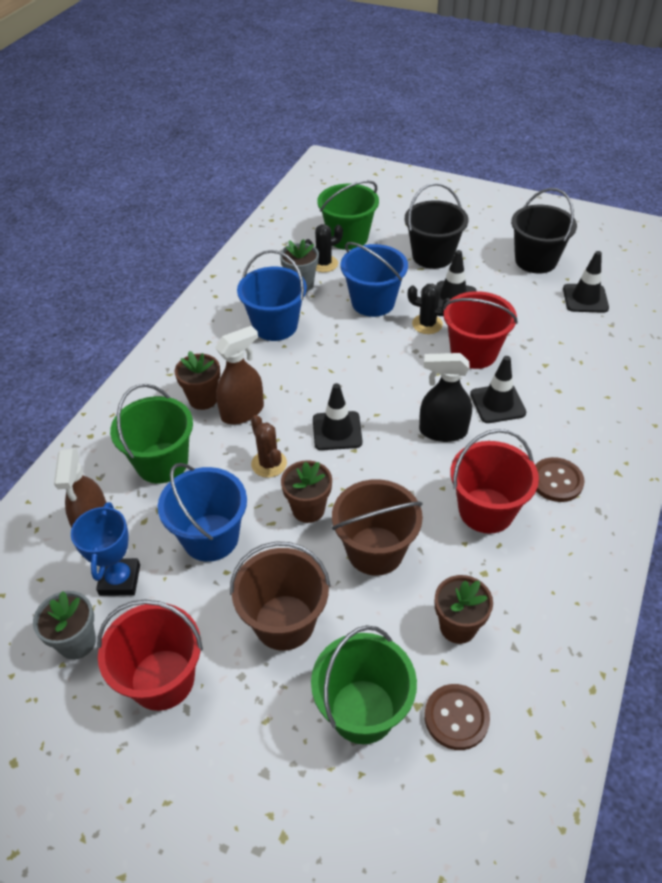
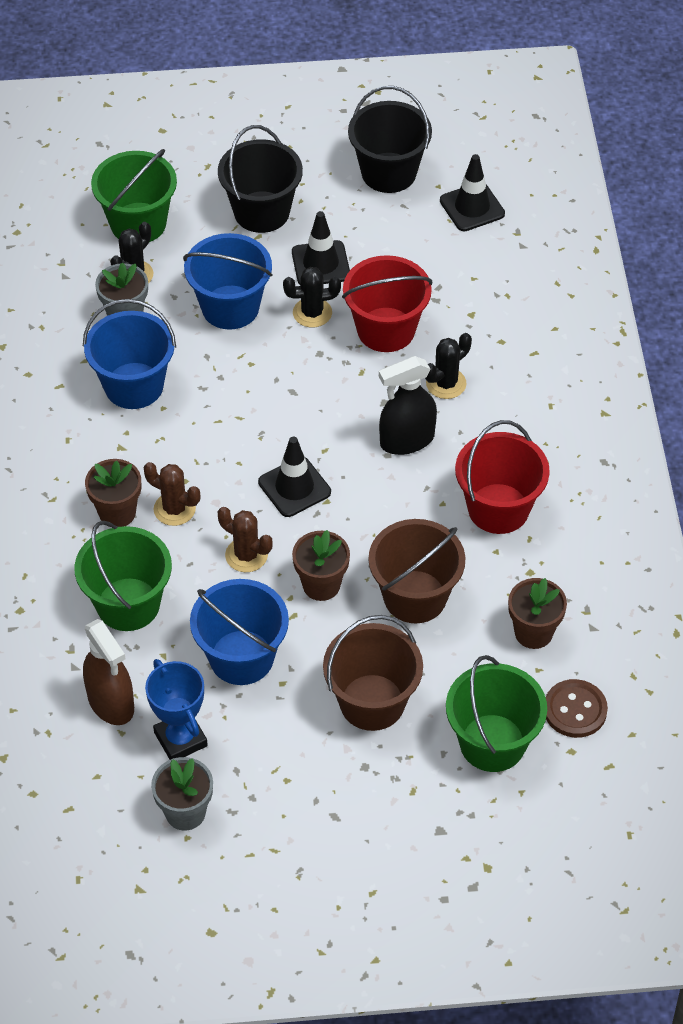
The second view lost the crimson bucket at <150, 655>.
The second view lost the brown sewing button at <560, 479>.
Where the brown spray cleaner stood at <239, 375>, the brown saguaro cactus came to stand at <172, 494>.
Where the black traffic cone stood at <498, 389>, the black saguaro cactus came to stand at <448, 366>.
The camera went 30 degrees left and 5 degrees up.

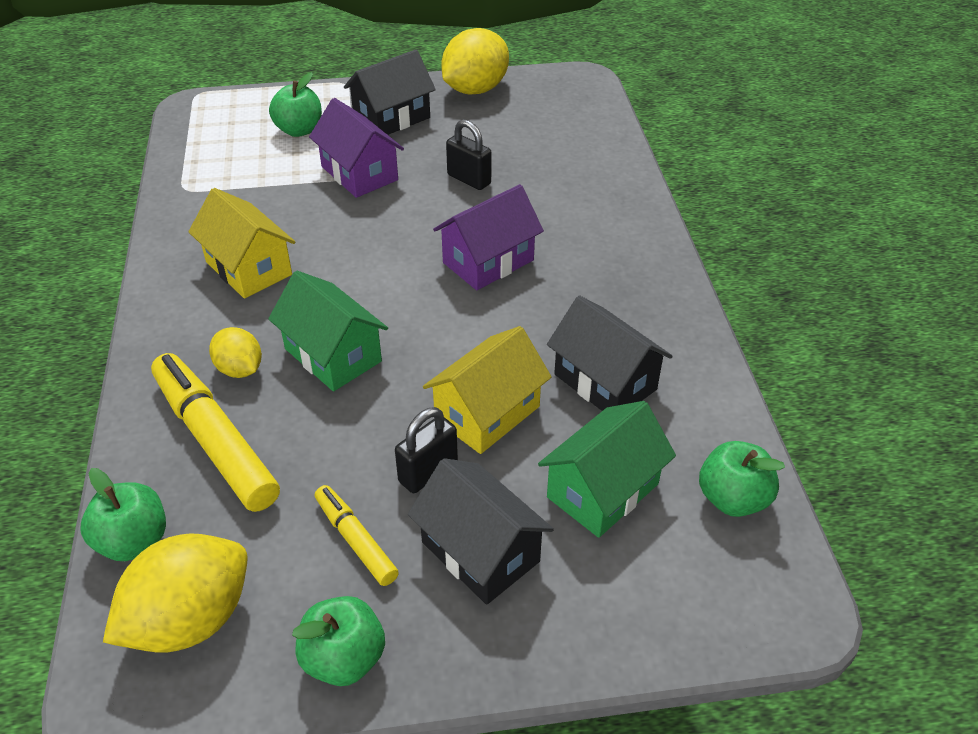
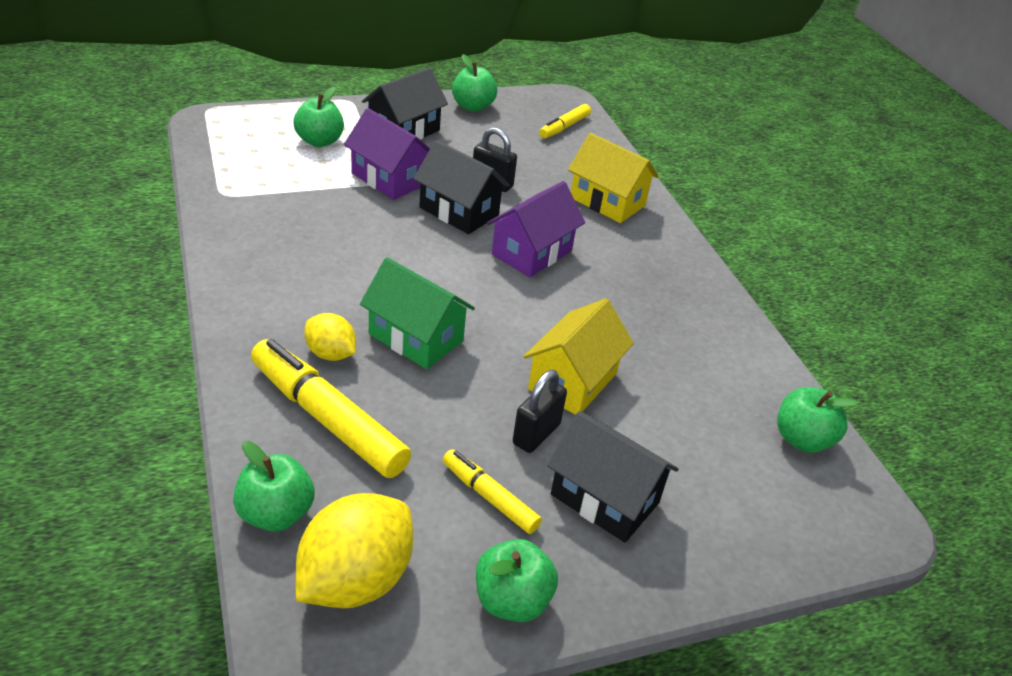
The second view lost the green house at <607, 469>.
The second view gained the yellow felt pen at <565, 121>.
The yellow house ended up elsewhere, having gone from <241, 243> to <613, 178>.
The black house ended up elsewhere, having gone from <610, 353> to <461, 187>.
Where the yellow toy lemon stood at <475, 61>, the green apple fruit came to stand at <474, 83>.
The camera went 15 degrees left and 5 degrees down.

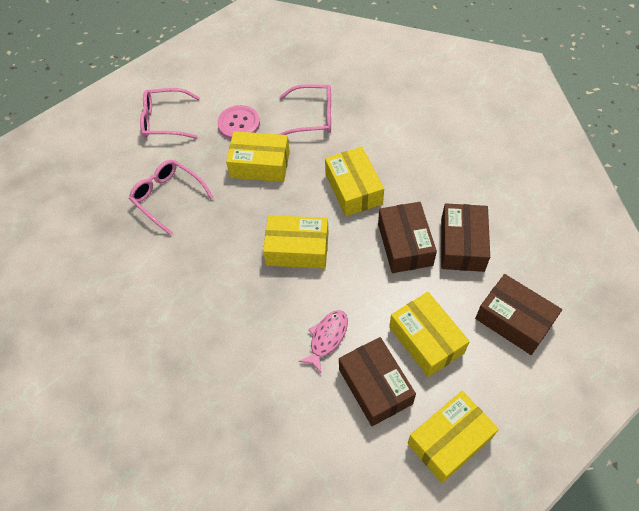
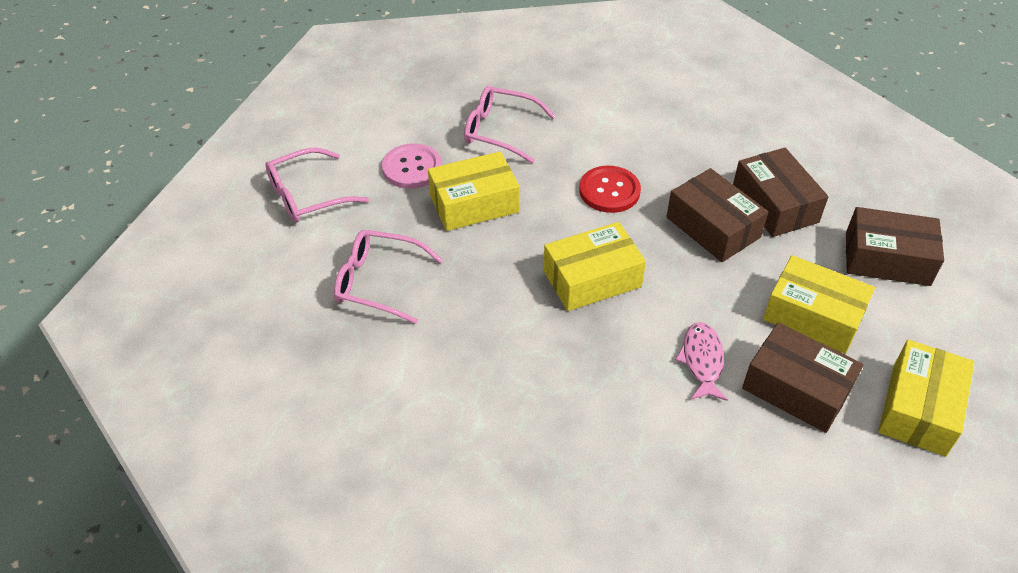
Where the yellow box stood at <354, 181>, the crimson sewing button came to stand at <610, 189>.
The rose-pink spectacles at <305, 109> ended up facing another way, 135 degrees counterclockwise from before.
The camera went 30 degrees left and 10 degrees down.

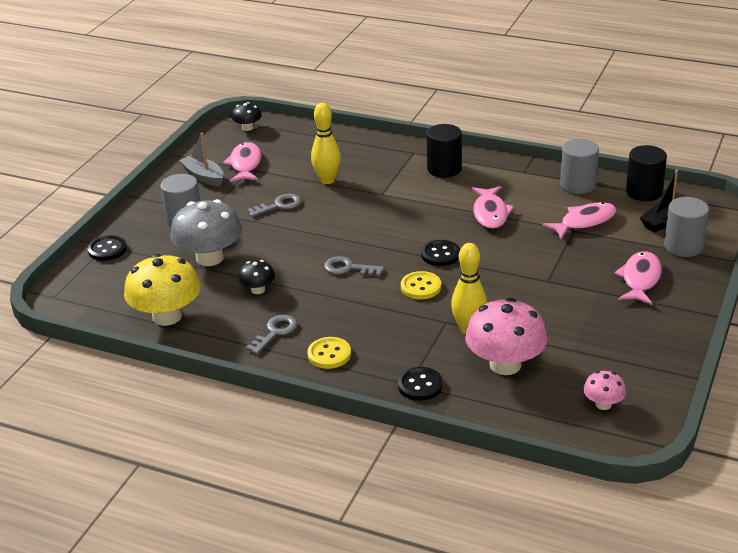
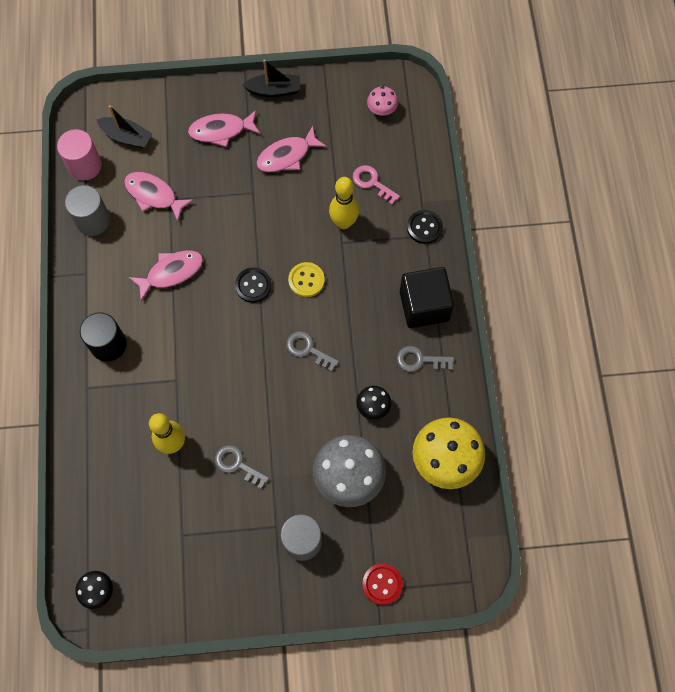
The second view lost the ash-grey toy boat at <201, 159>.
The second view lost the ash-grey cylinder at <686, 227>.
The second view gained the black toy boat at <271, 78>.
The rose-pink fish ended up elsewhere, having gone from <242, 162> to <291, 149>.
Where the yellow sewing button stood at <329, 353>, the black block came to stand at <427, 297>.
Where the rose-pink fungus stood at <506, 336>, the rose-pink door key came to stand at <376, 185>.
What was the black sewing button at <107, 248> turned into the crimson sewing button at <382, 584>.
What was the black cylinder at <646, 173> turned into the rose-pink cylinder at <79, 155>.
The ash-grey door key at <354, 266> ended up facing another way, 135 degrees clockwise from before.
The camera went 120 degrees left and 35 degrees up.

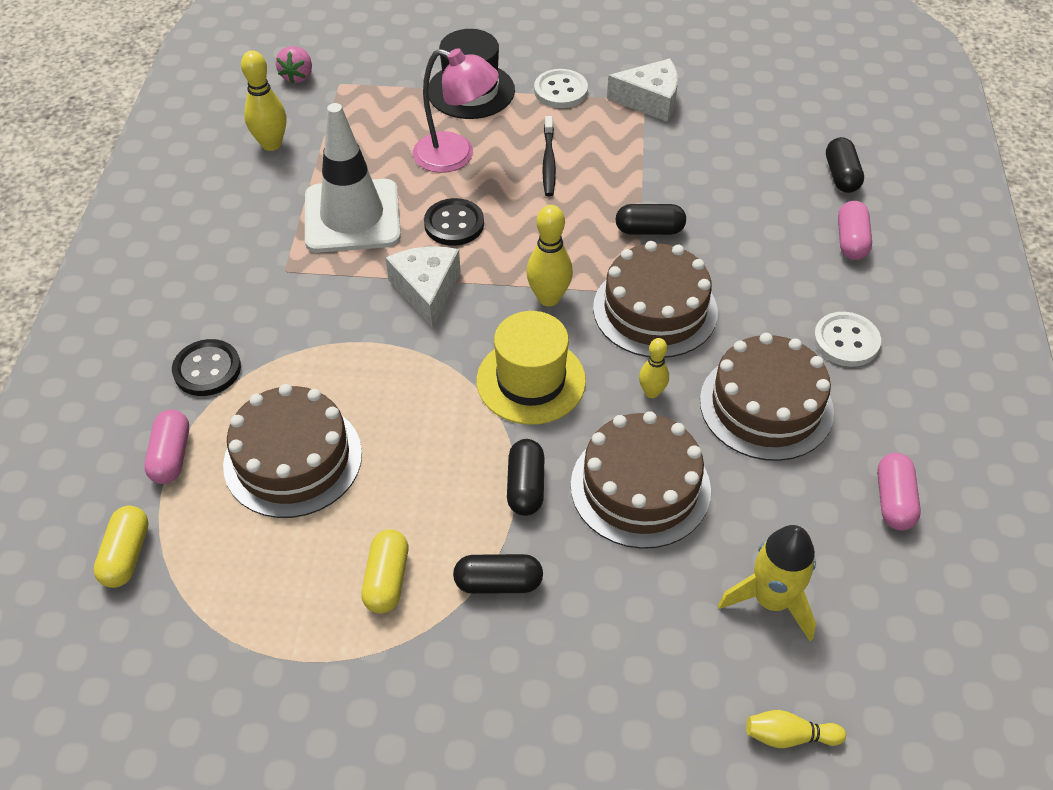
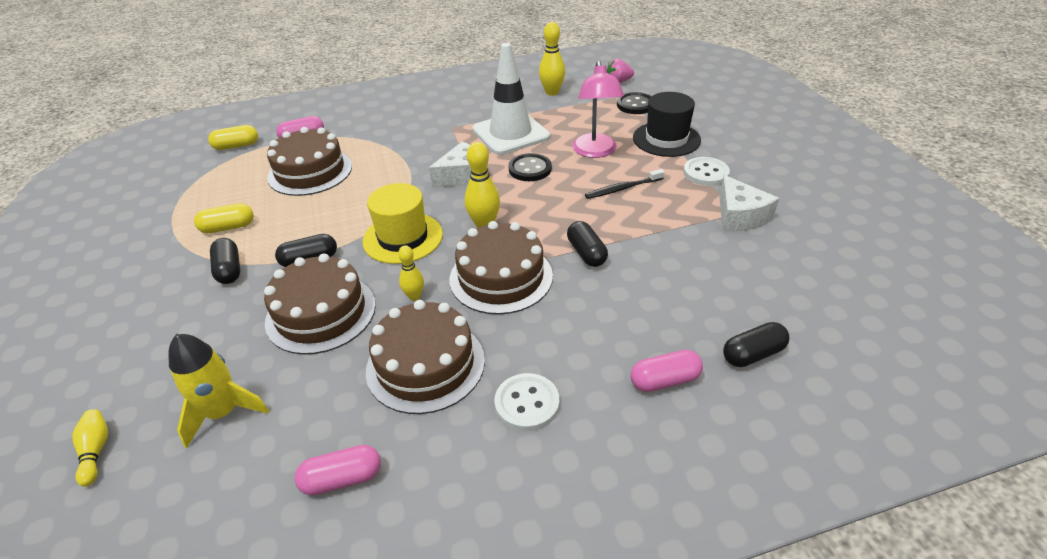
The black sewing button ended up elsewhere, having gone from <206, 367> to <634, 103>.
The camera went 70 degrees right and 10 degrees down.

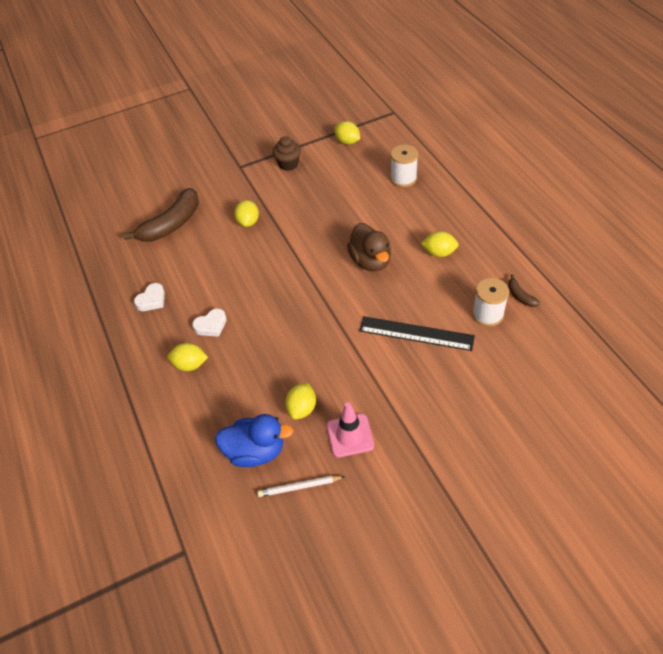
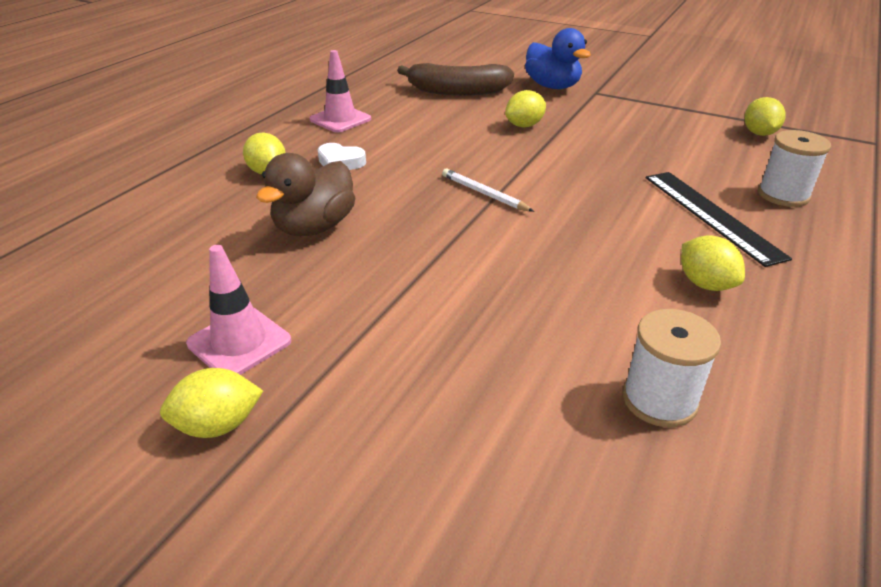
The second view lost the brown cupcake at <287, 153>.
The second view lost the brown banana fruit at <524, 290>.
The royal blue rubber duck ended up elsewhere, having gone from <254, 440> to <558, 58>.
The white lead pencil ended up elsewhere, having gone from <301, 486> to <488, 190>.
The yellow toy lemon ended up elsewhere, having gone from <300, 401> to <211, 403>.
The brown rubber duck ended up elsewhere, having gone from <369, 247> to <305, 194>.
The black ruler ended up elsewhere, having gone from <417, 333> to <719, 219>.
Where the white heart shape stood at <149, 297>, the rose-pink traffic cone came to stand at <340, 91>.
The camera went 50 degrees right and 15 degrees down.

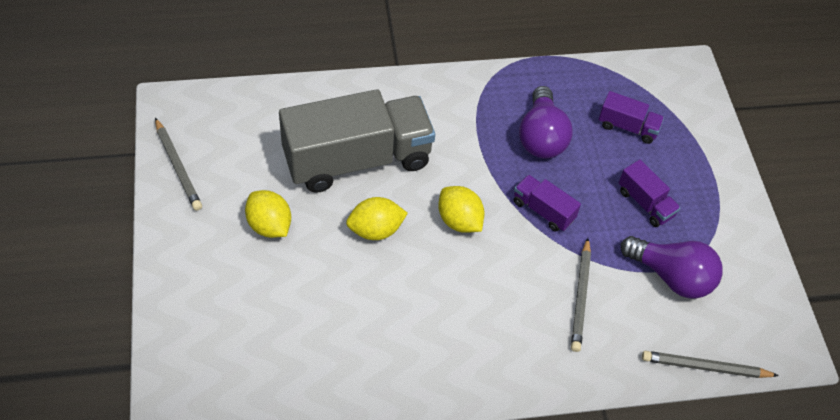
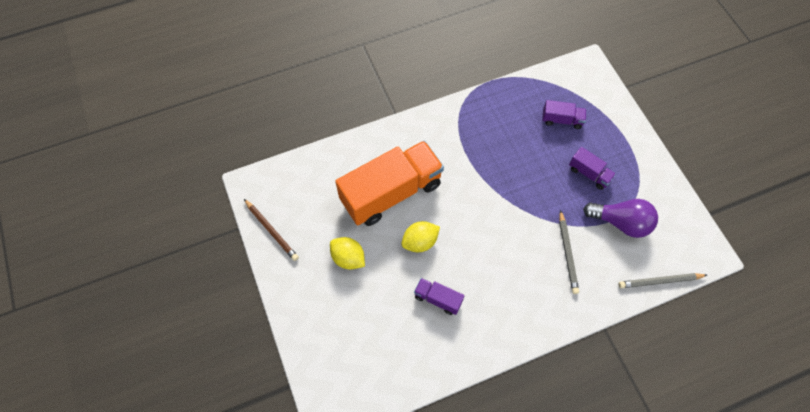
The second view lost the yellow toy lemon at <461, 209>.
The second view lost the violet bulb at <546, 122>.
The violet lorry ended up elsewhere, having gone from <547, 203> to <439, 296>.
What was the ash-grey lead pencil at <178, 164> turned into the brown lead pencil at <271, 230>.
What was the ash-grey lorry at <357, 141> turned into the orange lorry at <389, 183>.
The camera went 10 degrees left and 10 degrees up.

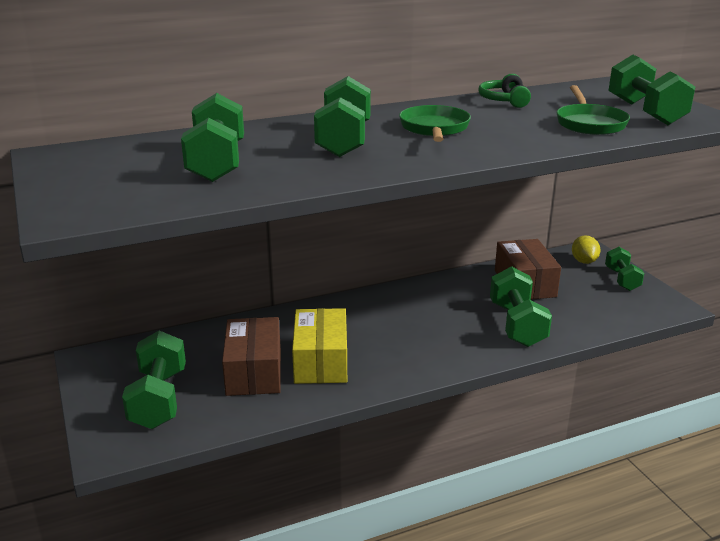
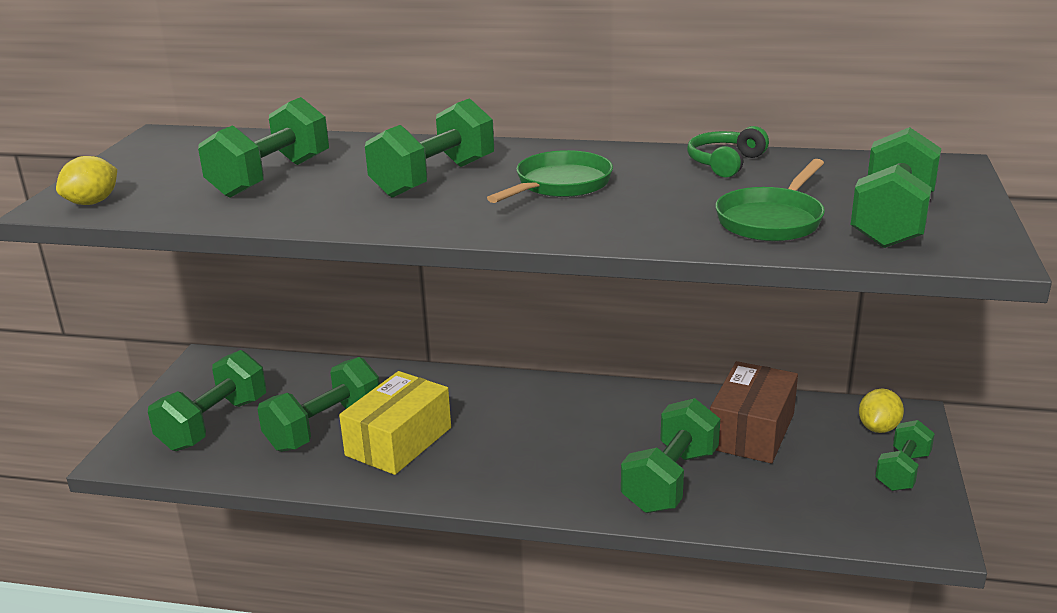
The second view gained the yellow toy lemon at <86, 180>.
Where the brown box stood at <251, 356>, the green hand weight came to stand at <318, 404>.
The camera went 35 degrees right and 0 degrees up.

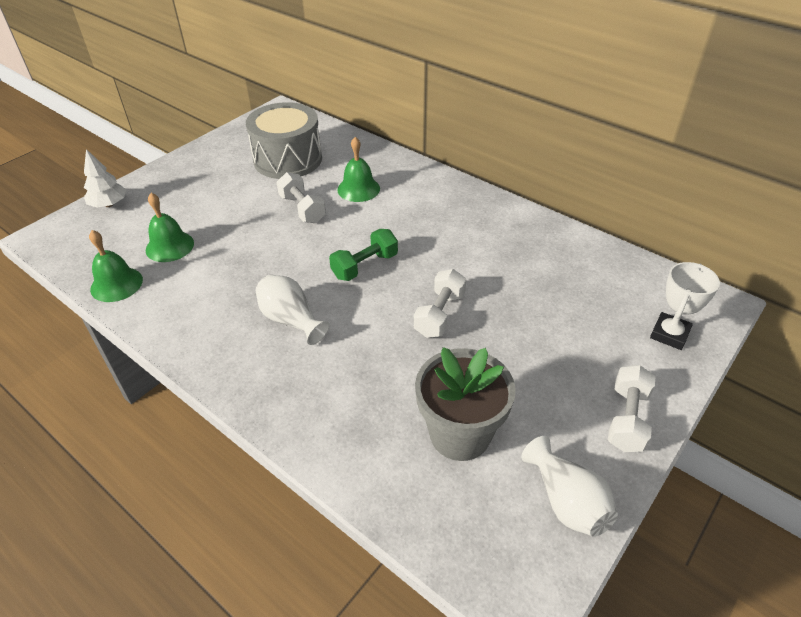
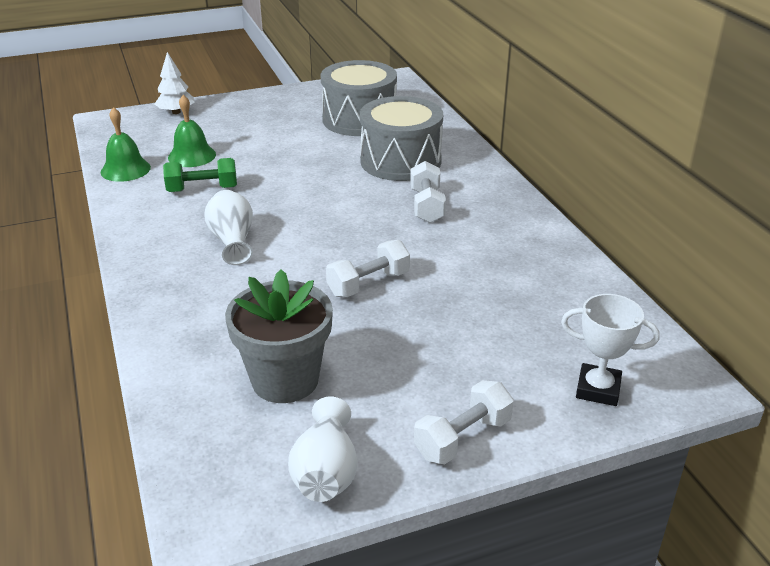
The white hand weight ended up elsewhere, having gone from <301, 197> to <428, 192>.
The green hand weight ended up elsewhere, having gone from <363, 255> to <200, 175>.
Where the green bell stood at <358, 169>, the ash-grey drum came to stand at <401, 138>.
The white prize cup at <685, 306> ended up facing another way, 45 degrees clockwise from before.
The camera went 30 degrees right and 10 degrees down.

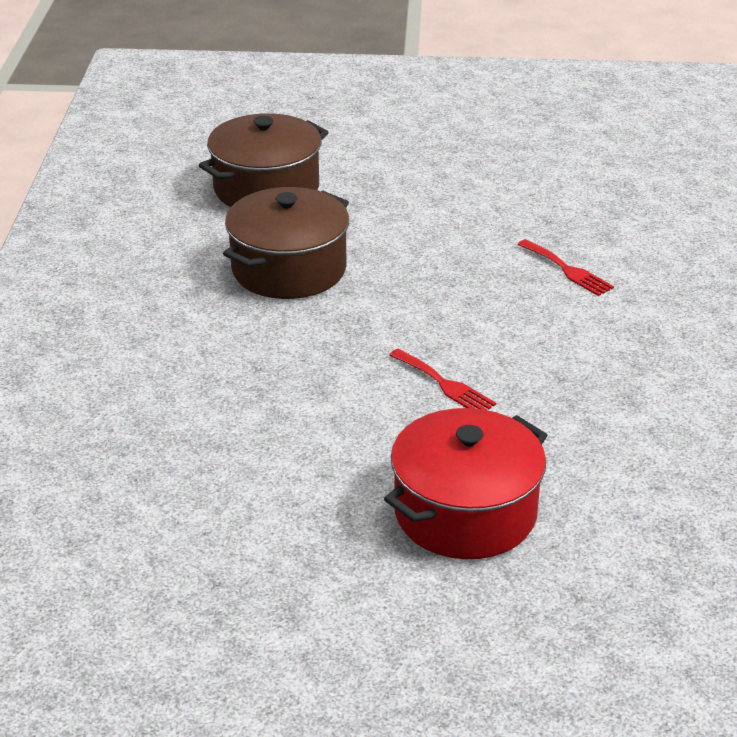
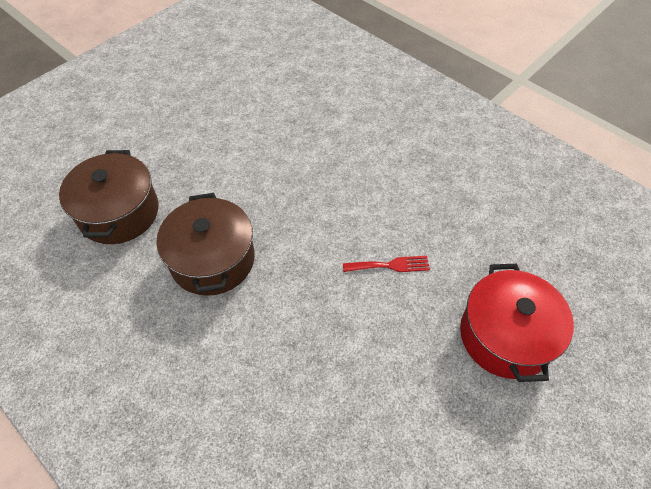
The second view lost the crimson fork at <565, 267>.
The camera went 50 degrees left and 20 degrees up.

